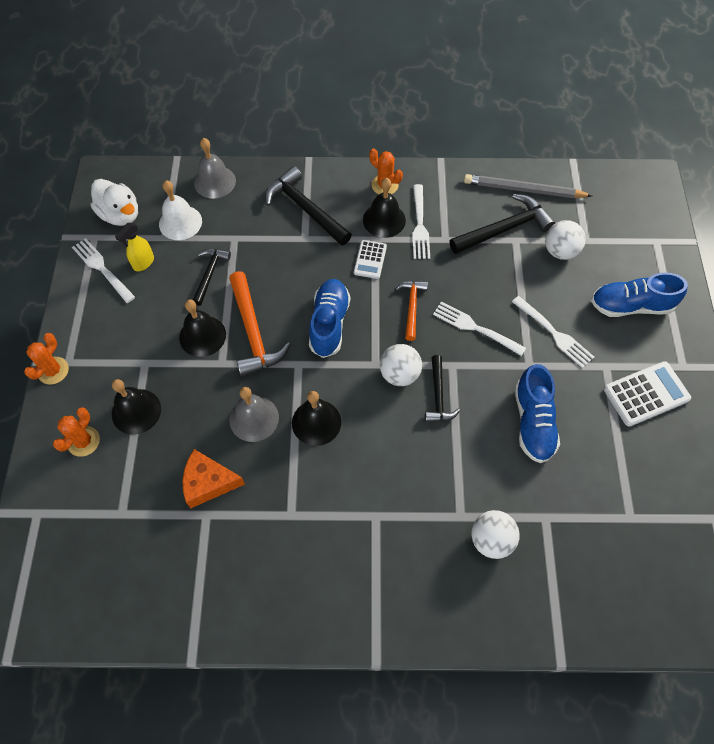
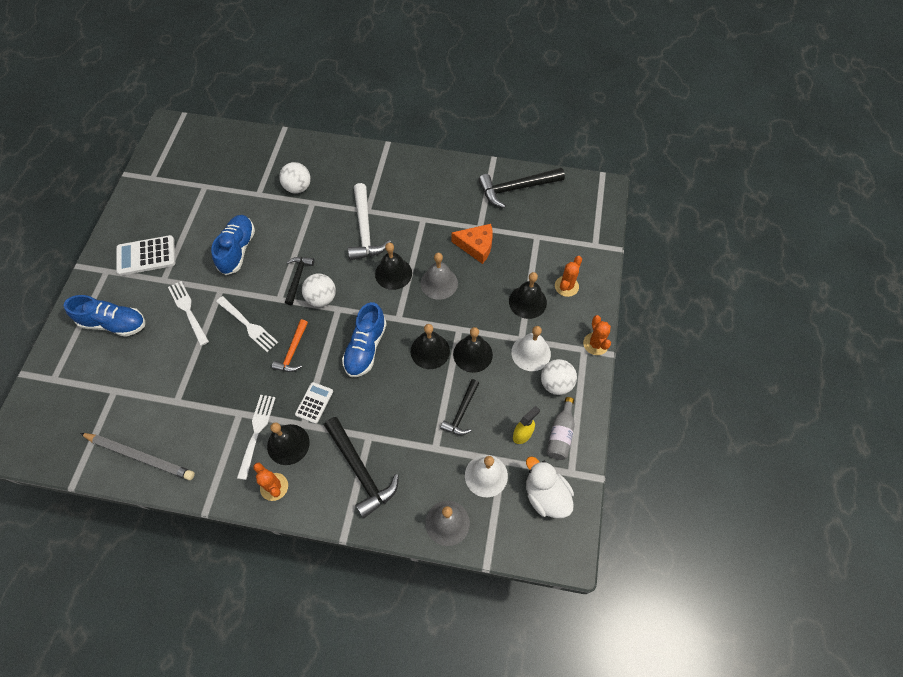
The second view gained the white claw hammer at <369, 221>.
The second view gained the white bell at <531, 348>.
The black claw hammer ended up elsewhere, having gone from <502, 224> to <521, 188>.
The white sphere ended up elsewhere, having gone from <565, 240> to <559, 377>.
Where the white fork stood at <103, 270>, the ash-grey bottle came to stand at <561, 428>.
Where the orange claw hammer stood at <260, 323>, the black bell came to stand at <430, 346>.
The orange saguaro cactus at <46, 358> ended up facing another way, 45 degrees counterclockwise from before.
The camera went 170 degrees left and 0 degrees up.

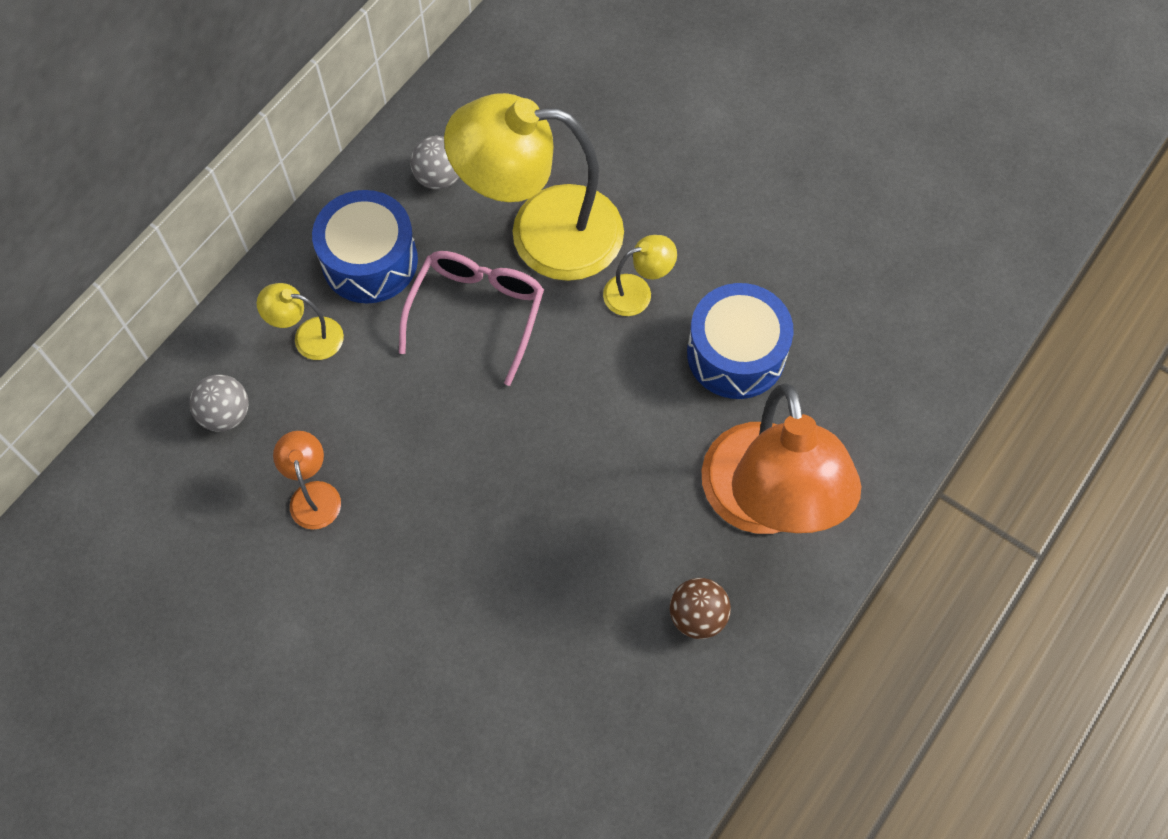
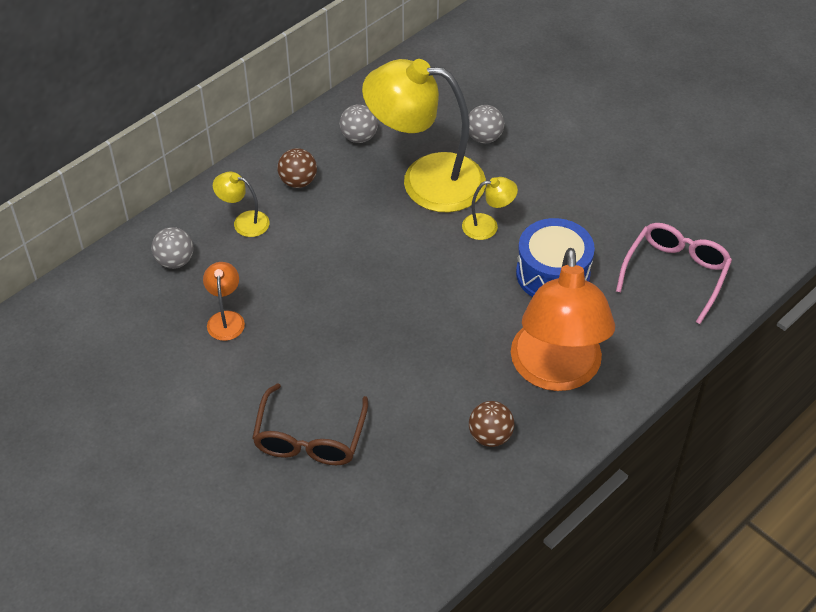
The second view gained the brown spectacles at <310, 424>.
The second view gained the ash-grey sphere at <486, 124>.
The rose-pink spectacles ended up elsewhere, having gone from <471, 318> to <674, 273>.
Where the royal blue drum stood at <365, 246>, the brown sphere came to stand at <297, 168>.
The camera went 10 degrees right and 15 degrees down.

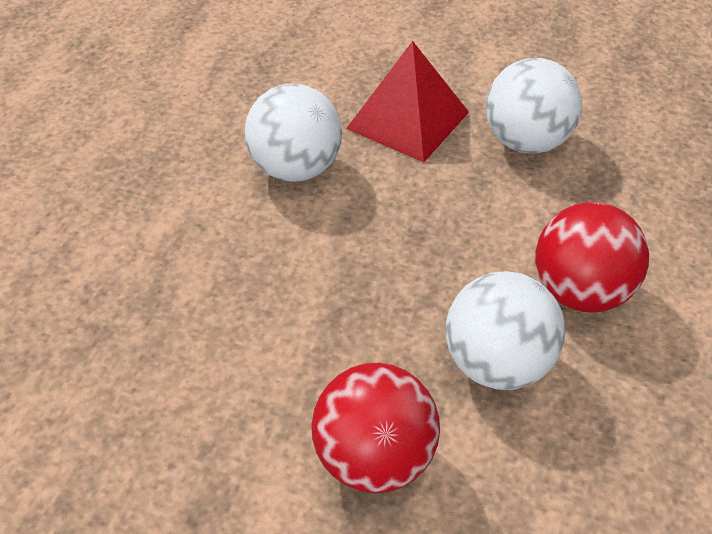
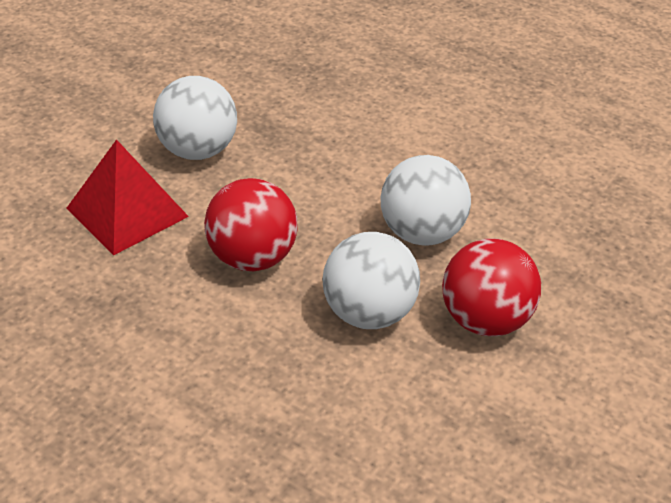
The white sphere ended up elsewhere, having gone from <293, 132> to <371, 280>.
The crimson sphere ended up elsewhere, having gone from <592, 257> to <250, 224>.
The camera went 75 degrees left and 5 degrees down.

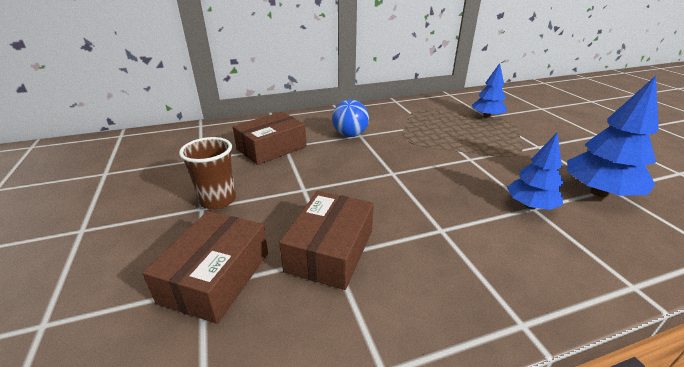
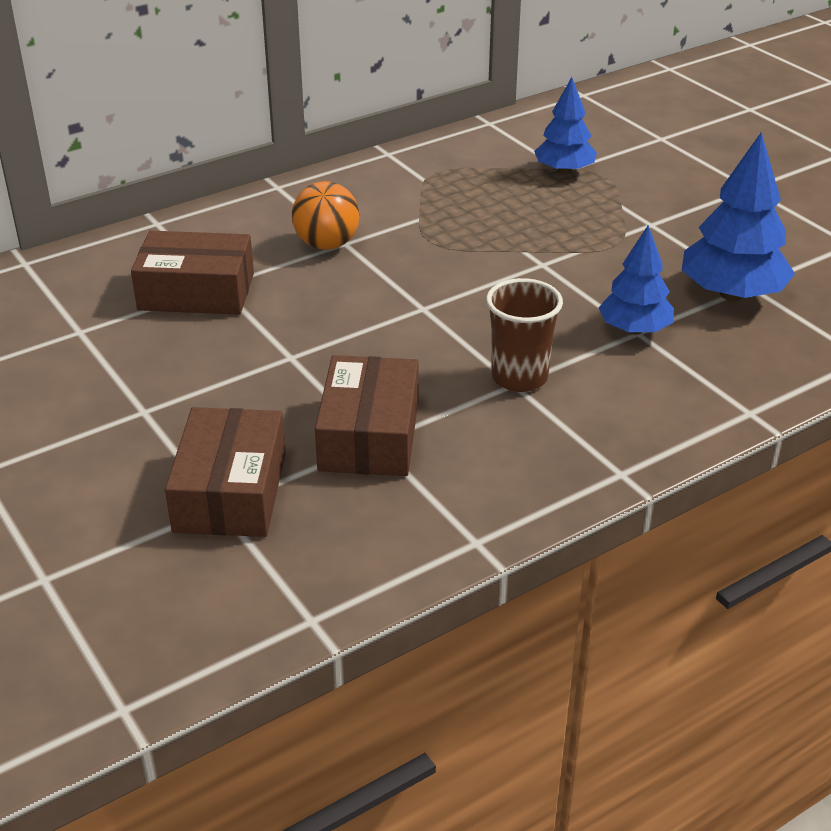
The brown cup ended up elsewhere, having gone from <207, 173> to <524, 335>.
What was the royal blue sphere at <350, 118> turned into the orange sphere at <326, 215>.
The brown box at <270, 138> ended up facing another way, 60 degrees clockwise from before.
The camera went 15 degrees left and 5 degrees up.

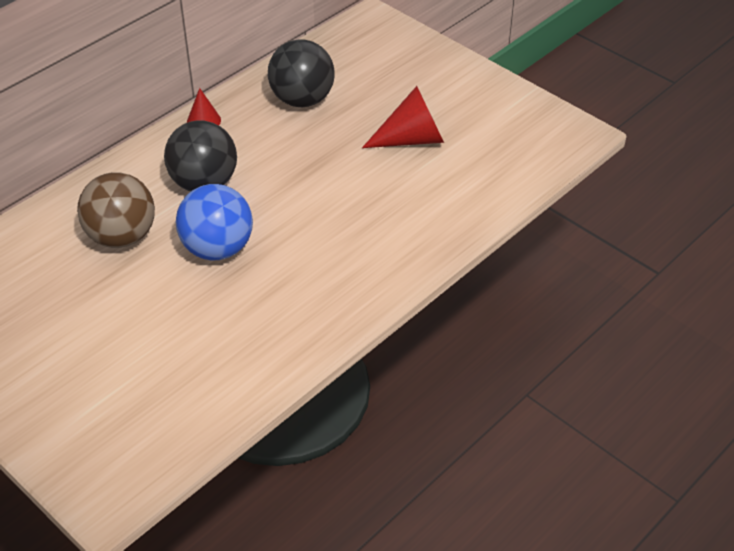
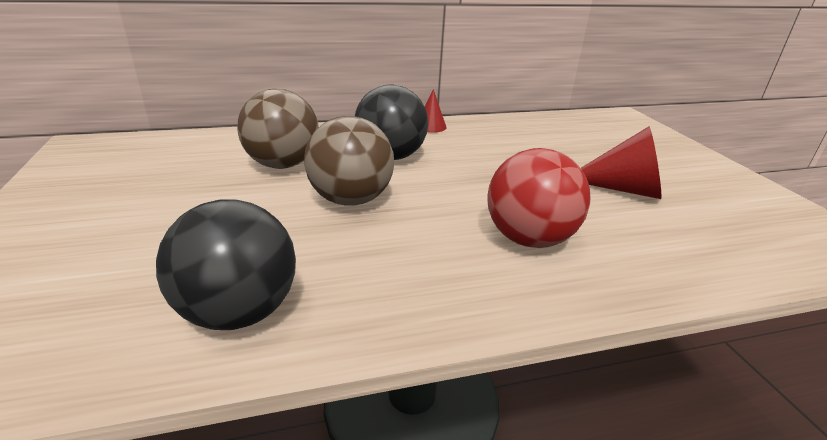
The second view gained the crimson sphere at <538, 198>.
The black sphere ended up elsewhere, having gone from <301, 73> to <226, 265>.
What was the royal blue sphere at <214, 222> turned into the brown sphere at <349, 161>.
The camera went 30 degrees right and 15 degrees down.

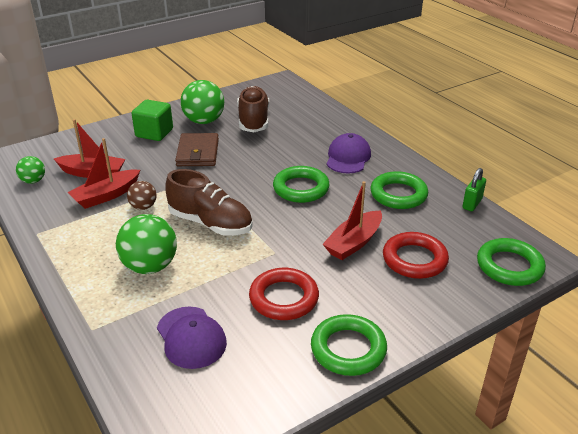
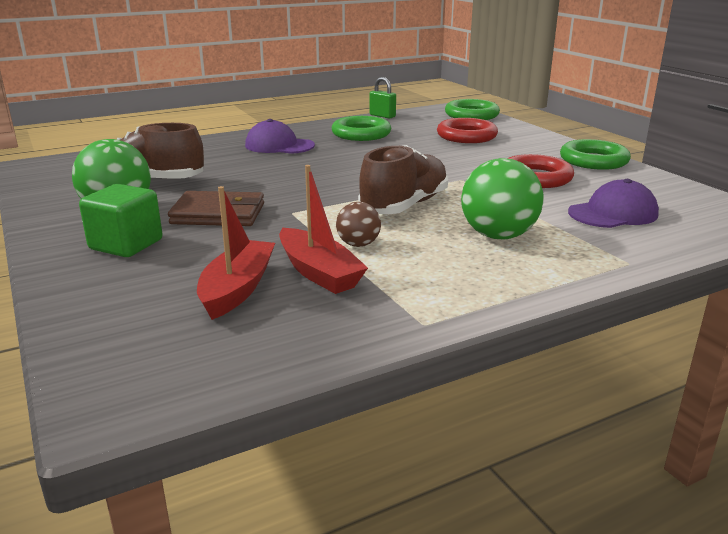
The second view lost the green sphere at <30, 170>.
The second view lost the green torus at <301, 184>.
The second view lost the crimson toy boat at <352, 220>.
The camera went 85 degrees left and 10 degrees down.

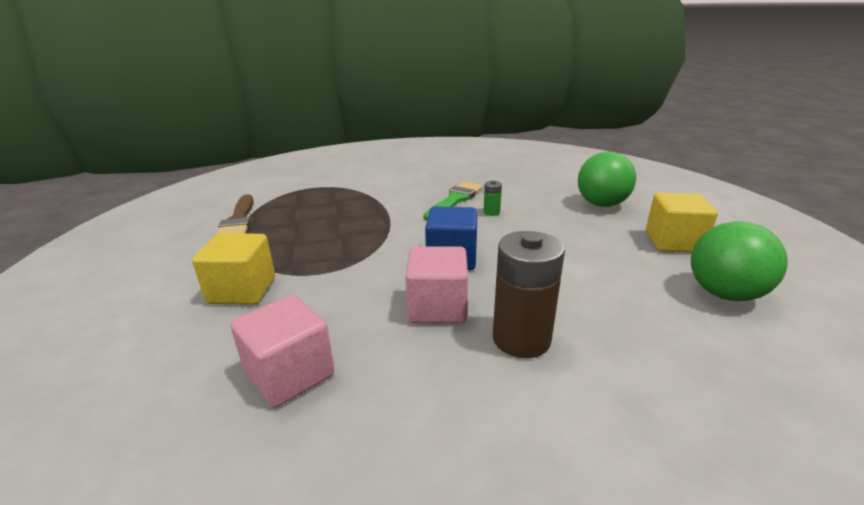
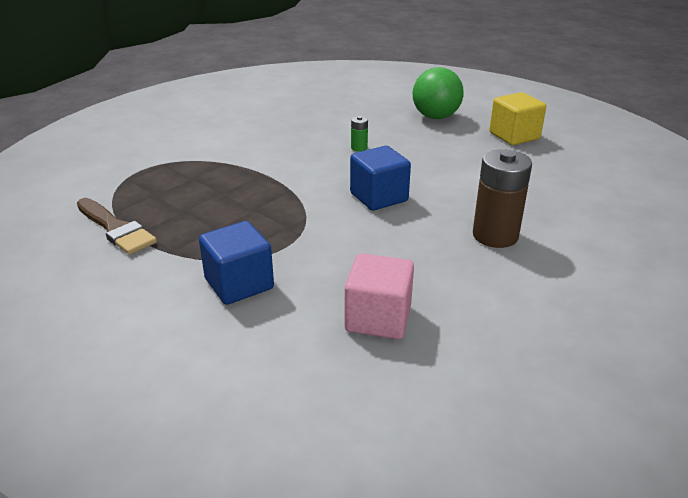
The second view lost the rose-pink block at <436, 285>.
The second view lost the green paintbrush at <453, 201>.
The second view lost the green sphere at <739, 261>.
What was the yellow block at <233, 269> turned into the royal blue block at <236, 263>.
The camera went 35 degrees left and 5 degrees up.

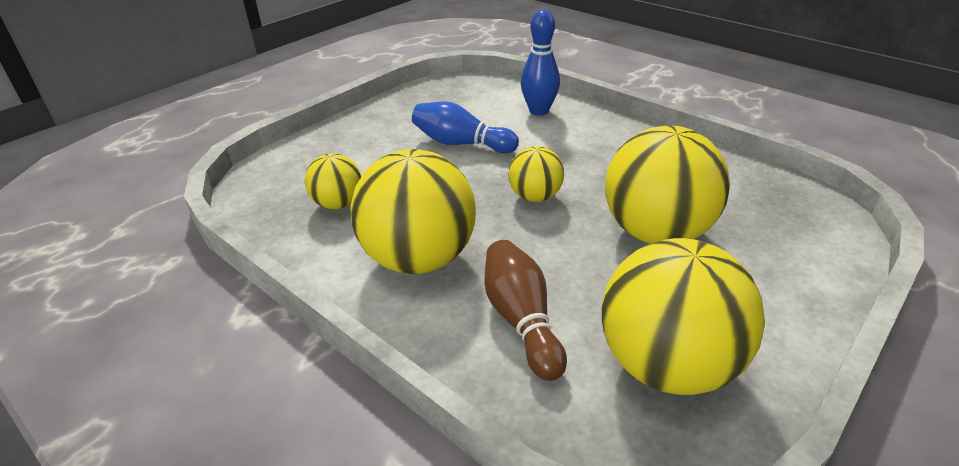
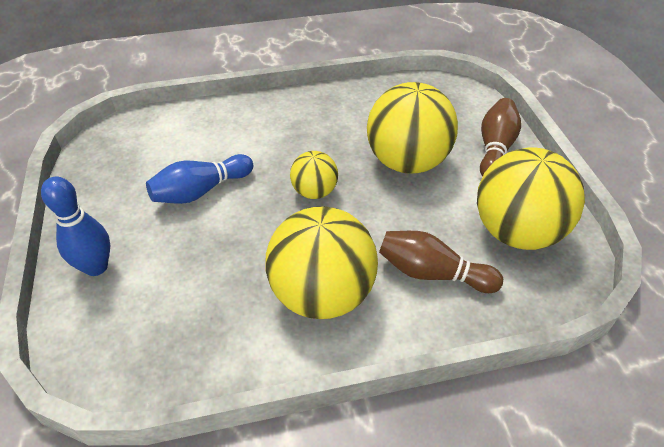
The second view lost the yellow sphere at <333, 181>.
The second view gained the brown bowling pin at <500, 137>.
The royal blue bowling pin ended up elsewhere, having gone from <540, 63> to <75, 226>.
The camera went 55 degrees left and 10 degrees up.

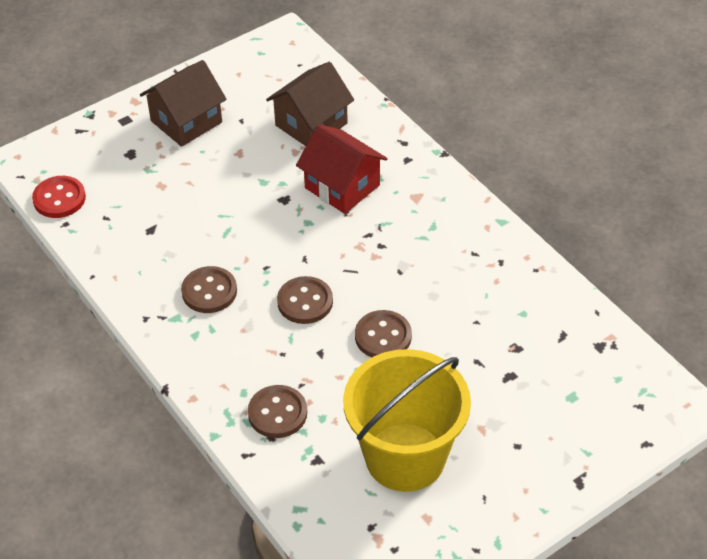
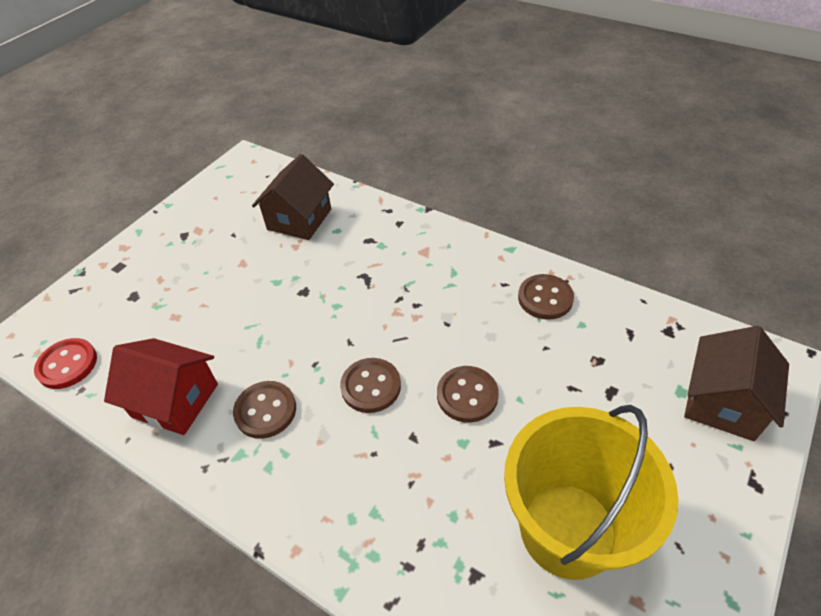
The brown house ended up elsewhere, having gone from <183, 103> to <736, 383>.
The brown sewing button ended up elsewhere, having gone from <277, 411> to <546, 297>.
The crimson house ended up elsewhere, having gone from <342, 169> to <161, 386>.
The camera went 20 degrees left and 0 degrees up.

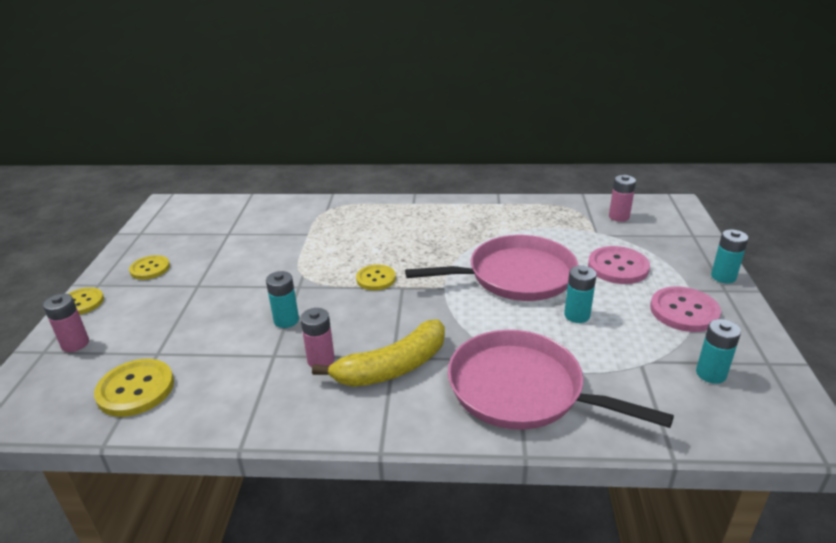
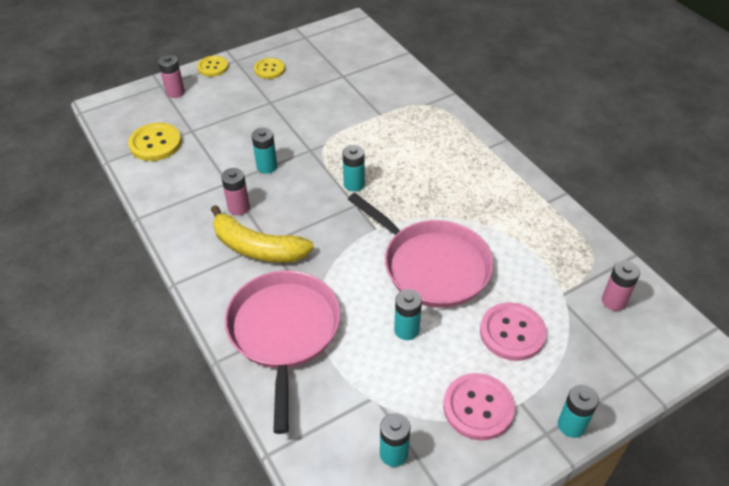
Where the yellow sewing button stood at <376, 277>, the teal battery came to stand at <354, 168>.
The camera went 55 degrees right and 15 degrees up.

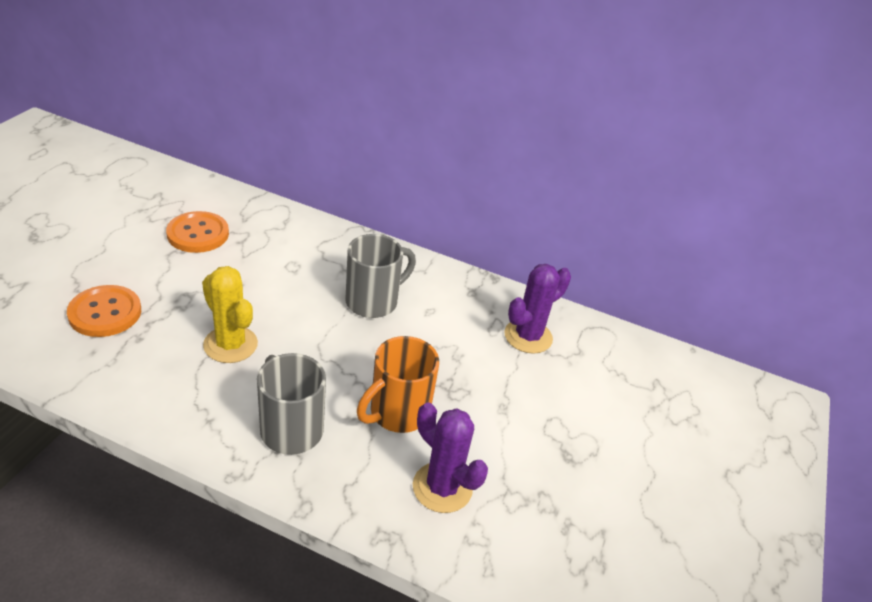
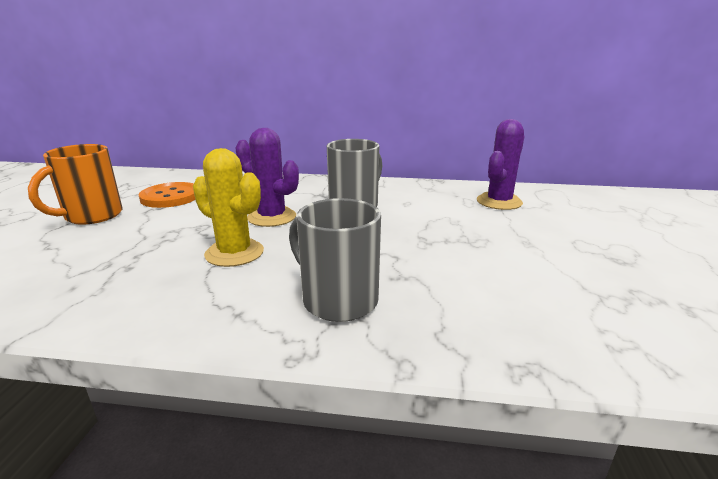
The second view lost the orange sewing button at <104, 311>.
The orange mug ended up elsewhere, having gone from <398, 384> to <75, 184>.
The violet saguaro cactus ended up elsewhere, having gone from <450, 457> to <267, 177>.
The camera went 10 degrees left and 15 degrees down.

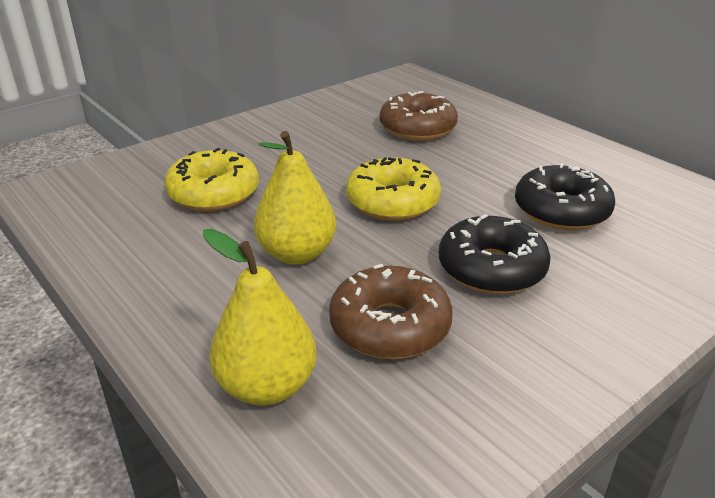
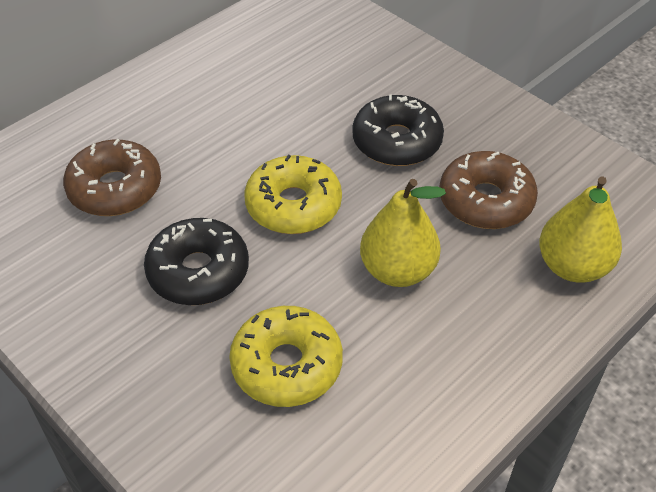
The black doughnut ended up elsewhere, having gone from <565, 196> to <196, 261>.
The camera went 95 degrees left and 15 degrees up.

